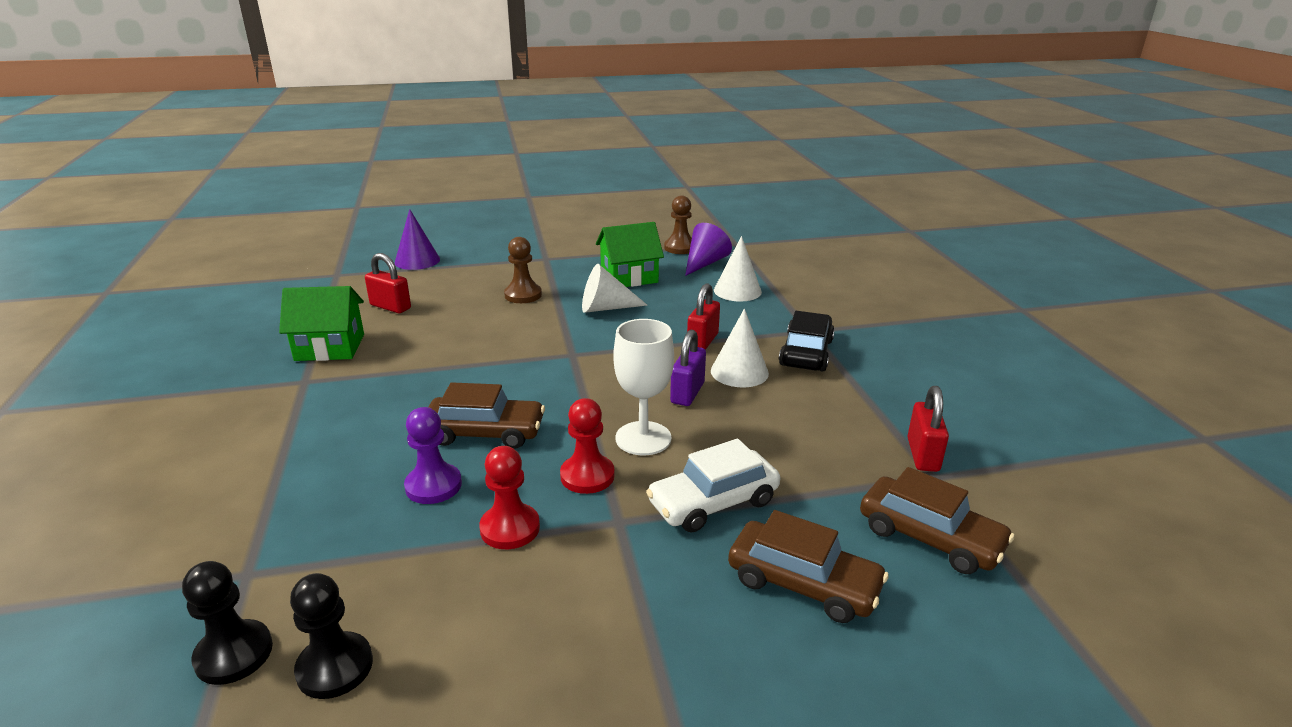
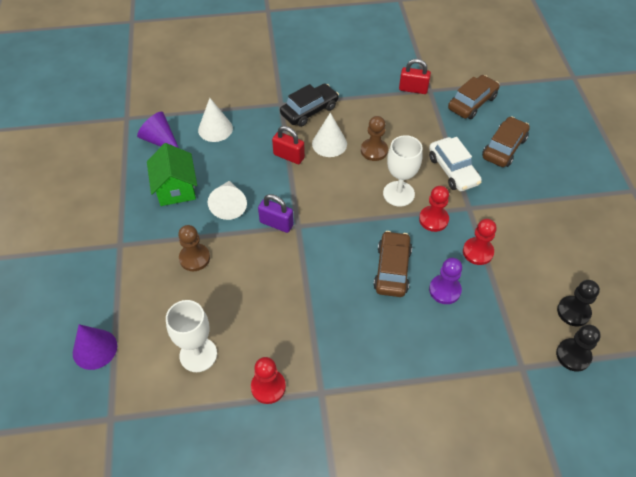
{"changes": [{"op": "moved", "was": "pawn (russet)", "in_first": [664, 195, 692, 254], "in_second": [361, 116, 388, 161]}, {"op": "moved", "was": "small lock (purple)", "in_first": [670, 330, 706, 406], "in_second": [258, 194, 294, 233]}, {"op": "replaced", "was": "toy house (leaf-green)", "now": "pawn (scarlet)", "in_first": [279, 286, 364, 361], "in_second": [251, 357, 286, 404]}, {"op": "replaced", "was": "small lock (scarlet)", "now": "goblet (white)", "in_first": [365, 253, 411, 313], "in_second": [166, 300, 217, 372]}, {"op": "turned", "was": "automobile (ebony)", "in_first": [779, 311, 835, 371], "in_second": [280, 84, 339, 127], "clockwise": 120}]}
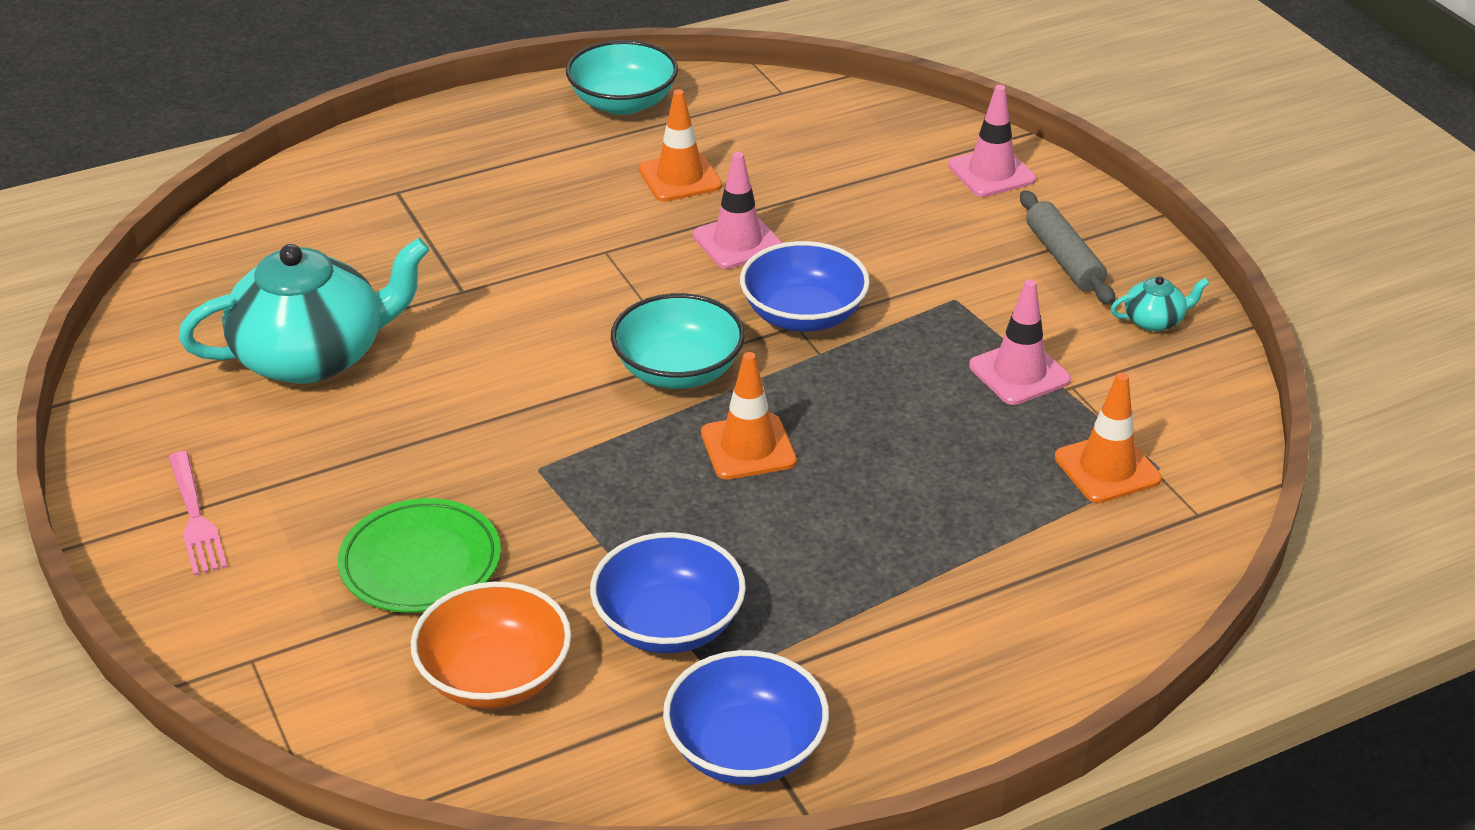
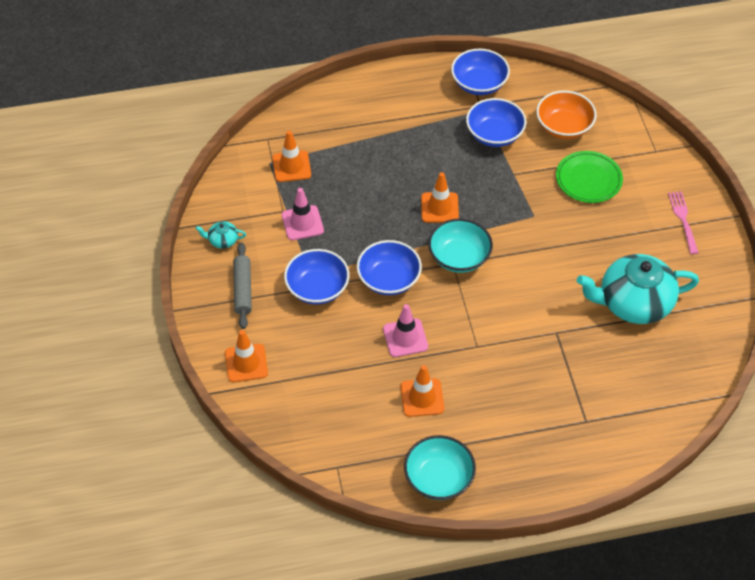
{"changes": [{"op": "added", "now": "serving bowl (cobalt)", "in_second": [284, 249, 350, 304]}, {"op": "recoloured", "was": "traffic cone (pink)", "now": "traffic cone (bright orange)", "in_first": [948, 85, 1036, 197], "in_second": [225, 330, 268, 382]}]}
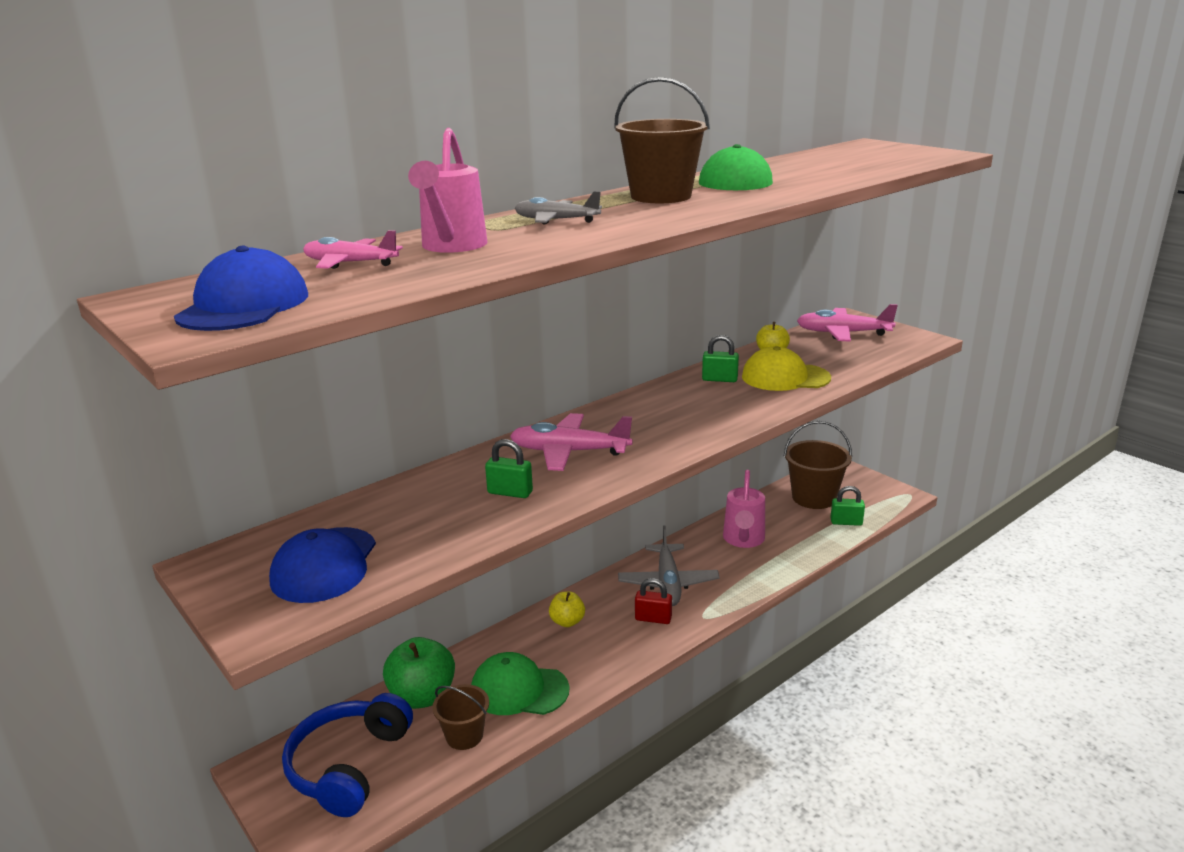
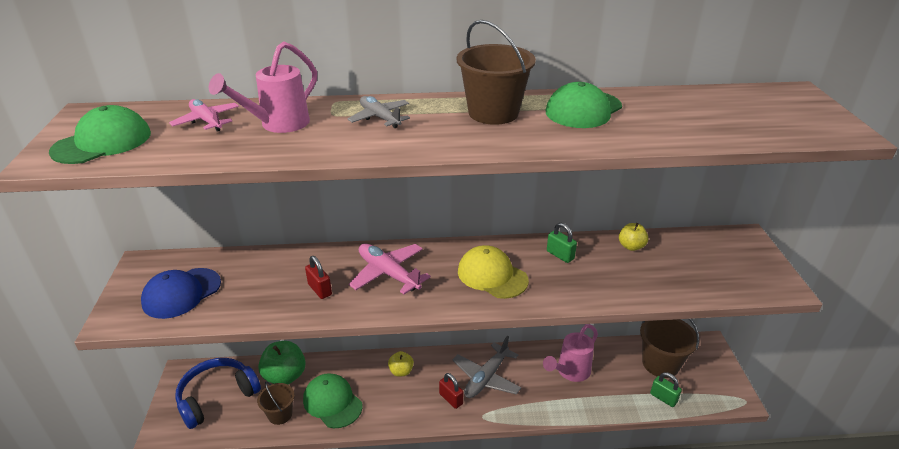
{"changes": [{"op": "removed", "was": "toy plane (pink)", "in_first": [797, 304, 898, 342]}, {"op": "moved", "was": "cap (bright yellow)", "in_first": [742, 346, 831, 391], "in_second": [458, 245, 529, 299]}, {"op": "recoloured", "was": "cap (cobalt)", "now": "cap (leaf-green)", "in_first": [174, 246, 308, 331], "in_second": [49, 105, 151, 164]}, {"op": "recoloured", "was": "small lock (leaf-green)", "now": "small lock (scarlet)", "in_first": [485, 439, 533, 498], "in_second": [305, 256, 332, 299]}]}
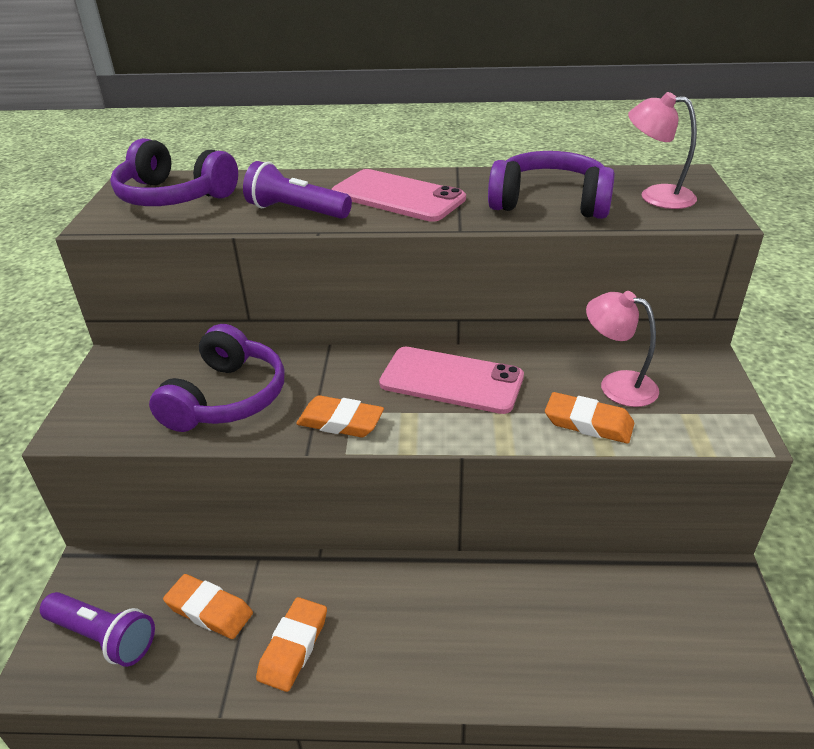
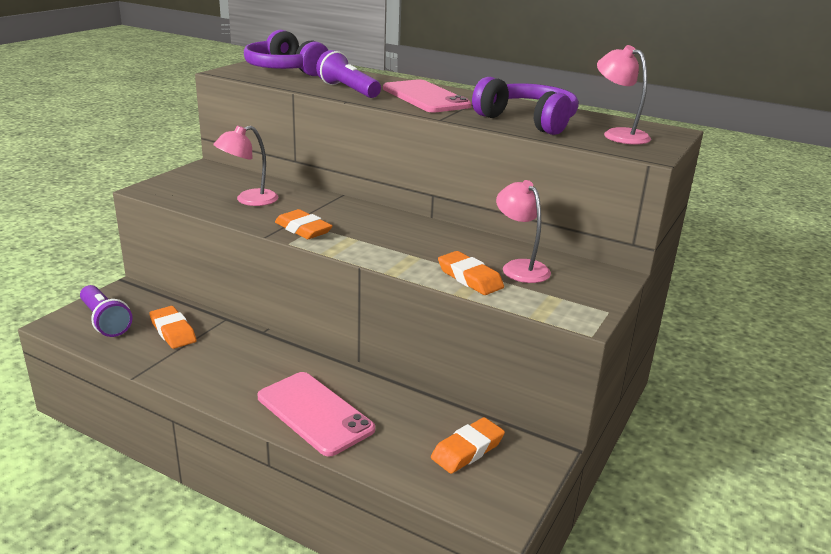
{"changes": [{"op": "moved", "was": "gum eraser (bright orange)", "in_first": [256, 597, 327, 692], "in_second": [431, 417, 505, 474]}, {"op": "moved", "was": "mobile phone (pink)", "in_first": [379, 347, 524, 414], "in_second": [258, 372, 375, 457]}, {"op": "replaced", "was": "headset (purple)", "now": "desk lamp (pink)", "in_first": [149, 324, 285, 432], "in_second": [213, 125, 279, 206]}]}
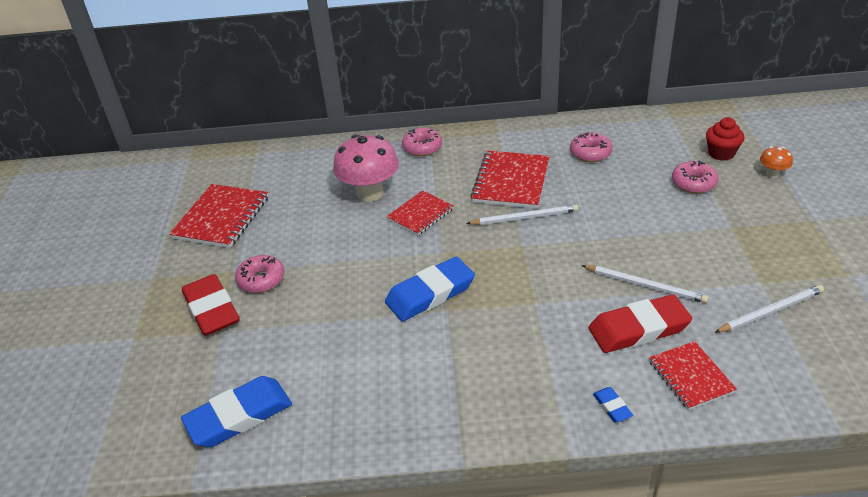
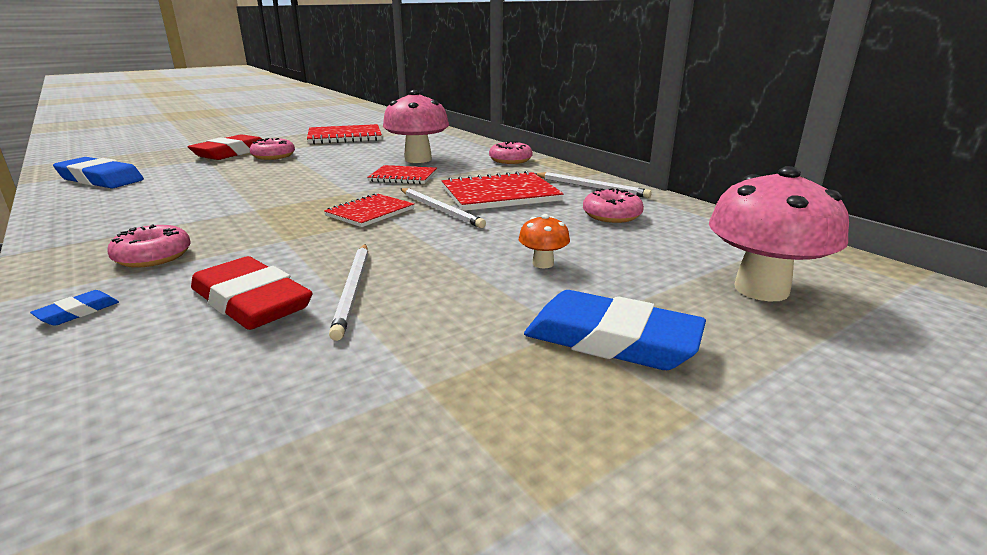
{"changes": [{"op": "moved", "was": "gum eraser (cobalt)", "in_first": [385, 257, 475, 321], "in_second": [524, 290, 706, 370]}, {"op": "moved", "was": "exercise book (scarlet)", "in_first": [649, 341, 737, 410], "in_second": [324, 193, 415, 227]}, {"op": "moved", "was": "glazed donut (pink)", "in_first": [672, 161, 718, 194], "in_second": [107, 224, 191, 268]}, {"op": "moved", "was": "pencil (white)", "in_first": [715, 285, 824, 333], "in_second": [535, 172, 652, 198]}, {"op": "moved", "was": "mushroom (bright orange)", "in_first": [760, 146, 793, 178], "in_second": [519, 214, 570, 268]}, {"op": "replaced", "was": "cupcake (scarlet)", "now": "mushroom (pink)", "in_first": [706, 117, 744, 161], "in_second": [709, 166, 849, 301]}]}
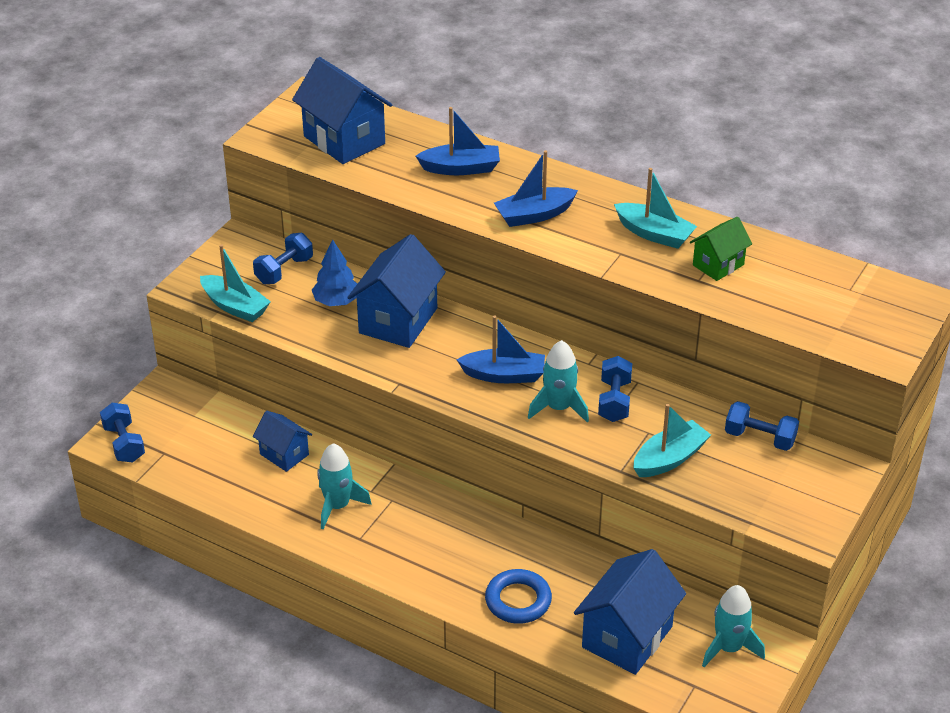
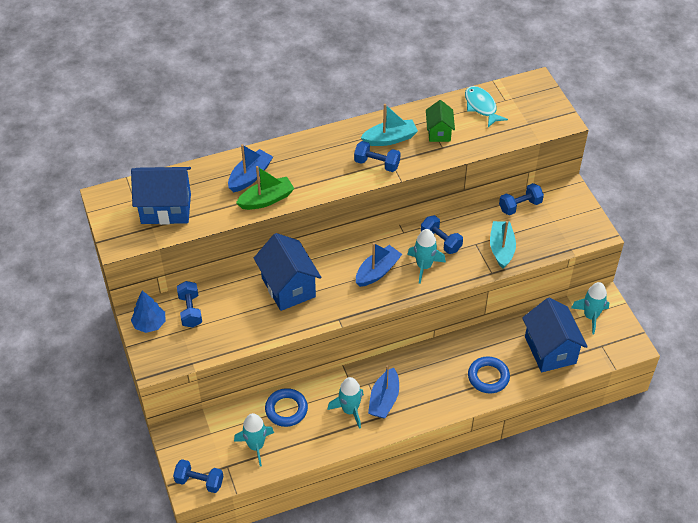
{"changes": [{"op": "removed", "was": "toy boat (turquoise)", "in_first": [200, 244, 271, 322]}, {"op": "added", "now": "spaceship (turquoise)", "in_second": [234, 413, 274, 466]}, {"op": "added", "now": "toy boat (leaf-green)", "in_second": [236, 166, 295, 210]}, {"op": "added", "now": "dumbbell (cobalt)", "in_second": [354, 141, 401, 172]}, {"op": "added", "now": "toy fish (turquoise)", "in_second": [465, 86, 508, 127]}, {"op": "moved", "was": "fir tree (cobalt)", "in_first": [312, 239, 357, 306], "in_second": [131, 290, 166, 333]}, {"op": "moved", "was": "toy boat (cobalt)", "in_first": [494, 150, 578, 227], "in_second": [368, 365, 399, 418]}, {"op": "replaced", "was": "toy house (cobalt)", "now": "torus (cobalt)", "in_first": [253, 411, 312, 472], "in_second": [265, 388, 308, 427]}]}
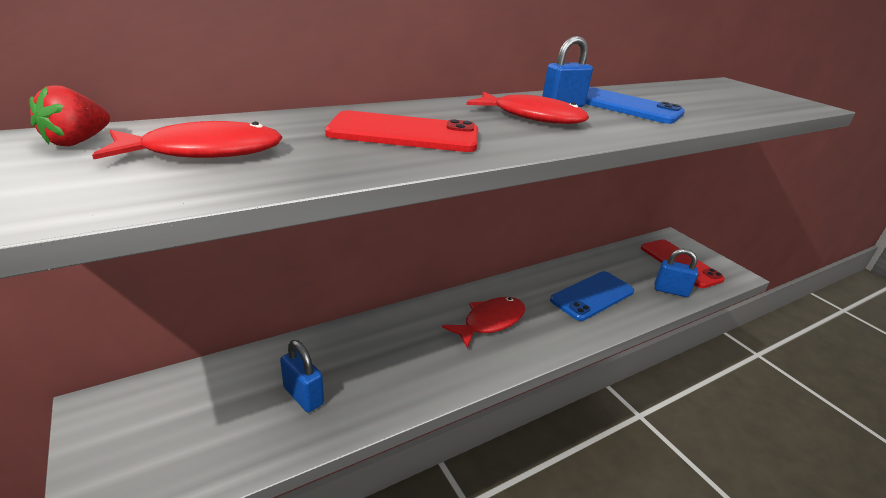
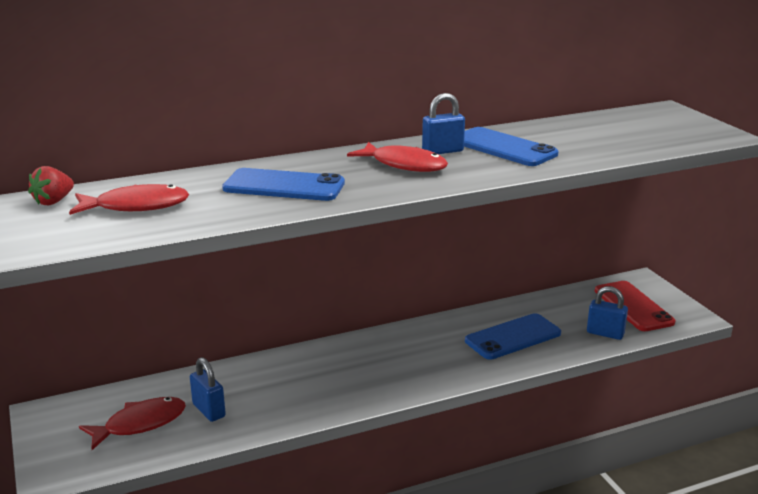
{"changes": [{"op": "moved", "was": "toy fish (scarlet)", "in_first": [442, 297, 525, 349], "in_second": [79, 397, 186, 450]}, {"op": "recoloured", "was": "mobile phone (scarlet)", "now": "mobile phone (cobalt)", "in_first": [325, 110, 478, 152], "in_second": [222, 168, 345, 201]}]}
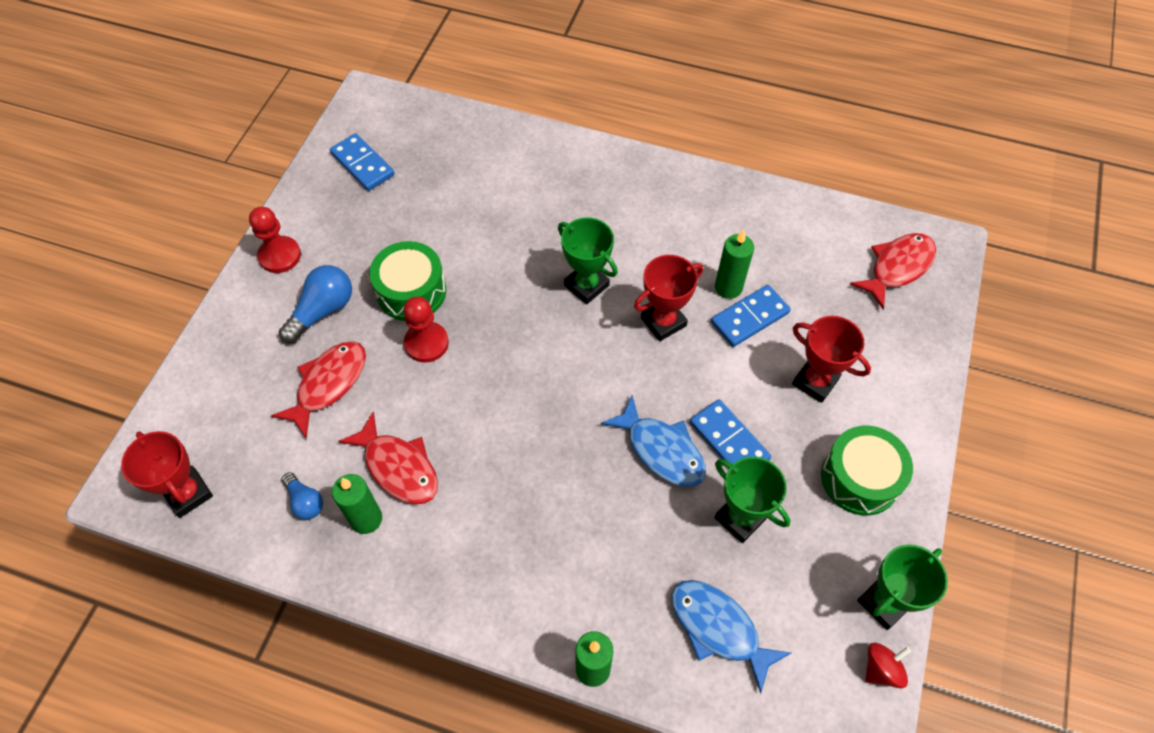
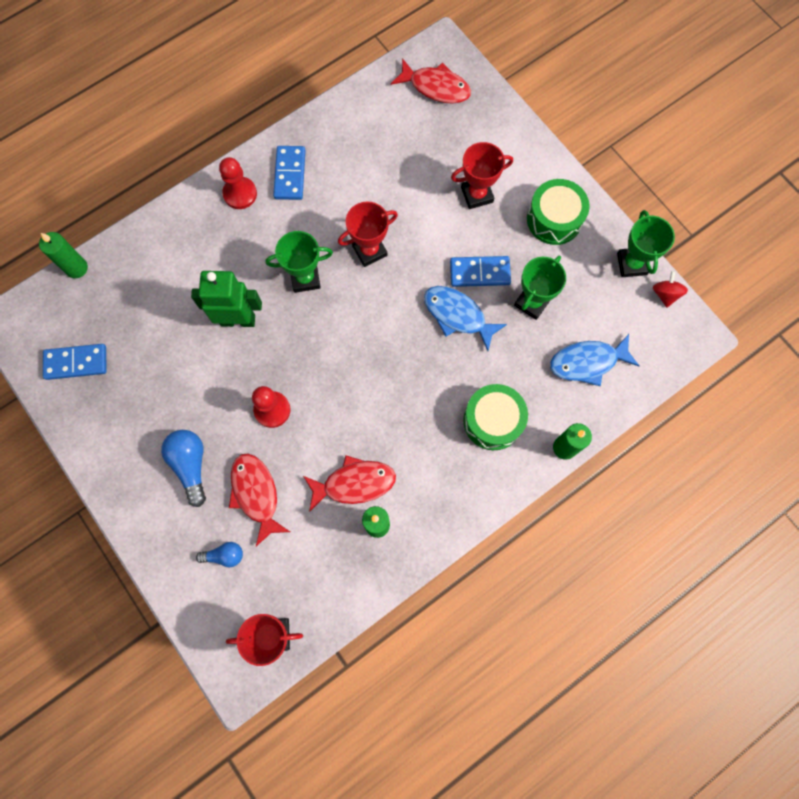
{"changes": [{"op": "added", "now": "robot (leaf-green)", "in_second": [191, 271, 262, 327]}, {"op": "moved", "was": "pawn (scarlet)", "in_first": [249, 207, 301, 273], "in_second": [219, 157, 257, 209]}, {"op": "moved", "was": "light bulb (cobalt)", "in_first": [282, 472, 323, 520], "in_second": [196, 542, 243, 567]}, {"op": "moved", "was": "drum (leaf-green)", "in_first": [369, 241, 446, 321], "in_second": [463, 384, 528, 450]}, {"op": "moved", "was": "domino piece (cobalt)", "in_first": [711, 285, 791, 347], "in_second": [273, 146, 306, 200]}, {"op": "moved", "was": "candle (leaf-green)", "in_first": [715, 229, 754, 299], "in_second": [39, 232, 88, 278]}, {"op": "turned", "was": "toy fish (cobalt)", "in_first": [601, 395, 706, 487], "in_second": [424, 286, 507, 351], "clockwise": -135}, {"op": "turned", "was": "trophy (scarlet)", "in_first": [634, 255, 703, 341], "in_second": [338, 201, 398, 267], "clockwise": 60}, {"op": "turned", "was": "trophy (leaf-green)", "in_first": [714, 457, 791, 543], "in_second": [514, 256, 566, 320], "clockwise": -45}, {"op": "turned", "was": "toy fish (scarlet)", "in_first": [850, 233, 936, 309], "in_second": [391, 58, 471, 104], "clockwise": 120}]}
